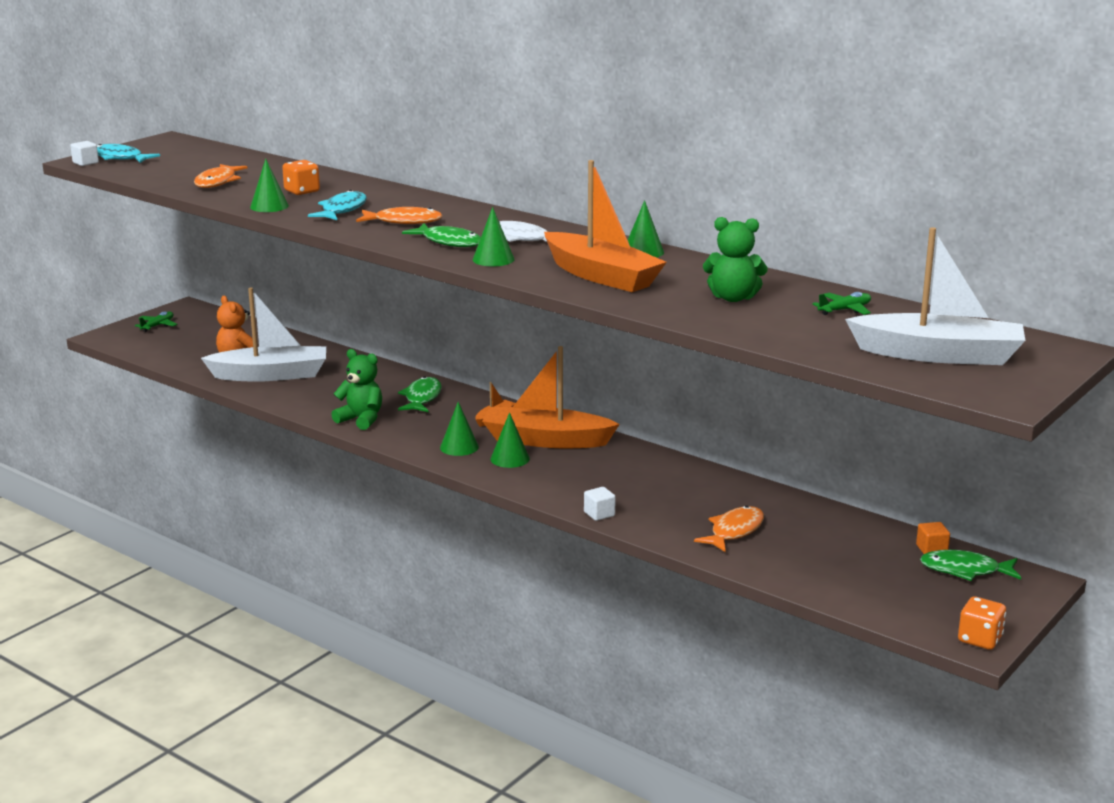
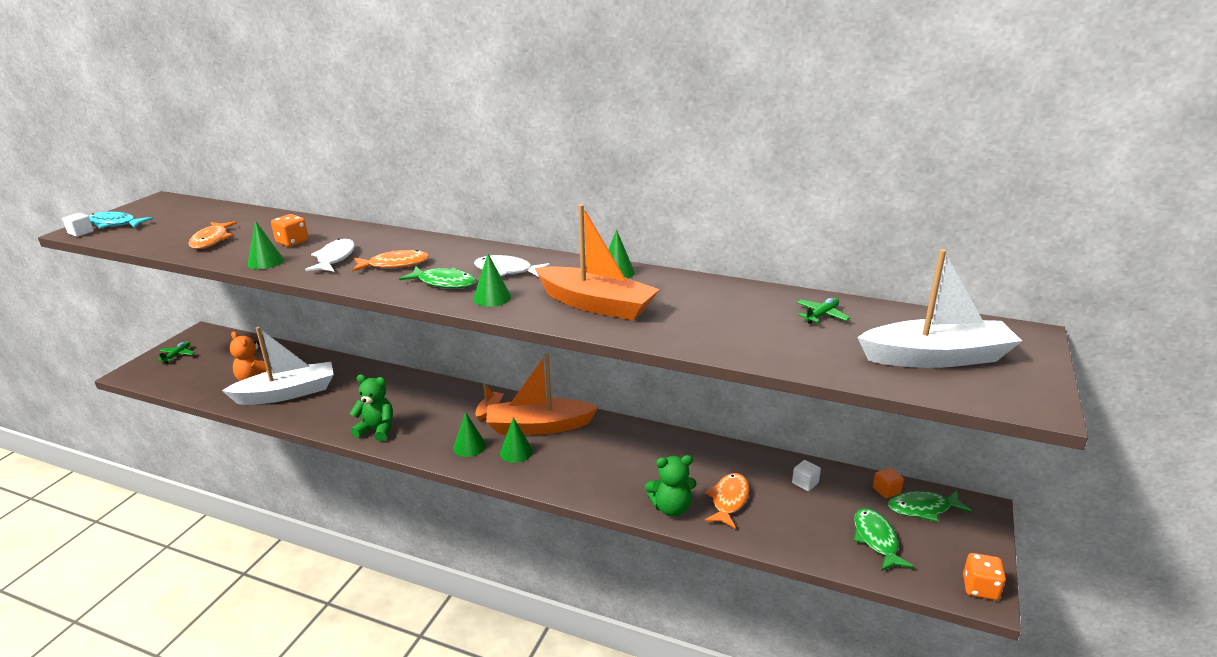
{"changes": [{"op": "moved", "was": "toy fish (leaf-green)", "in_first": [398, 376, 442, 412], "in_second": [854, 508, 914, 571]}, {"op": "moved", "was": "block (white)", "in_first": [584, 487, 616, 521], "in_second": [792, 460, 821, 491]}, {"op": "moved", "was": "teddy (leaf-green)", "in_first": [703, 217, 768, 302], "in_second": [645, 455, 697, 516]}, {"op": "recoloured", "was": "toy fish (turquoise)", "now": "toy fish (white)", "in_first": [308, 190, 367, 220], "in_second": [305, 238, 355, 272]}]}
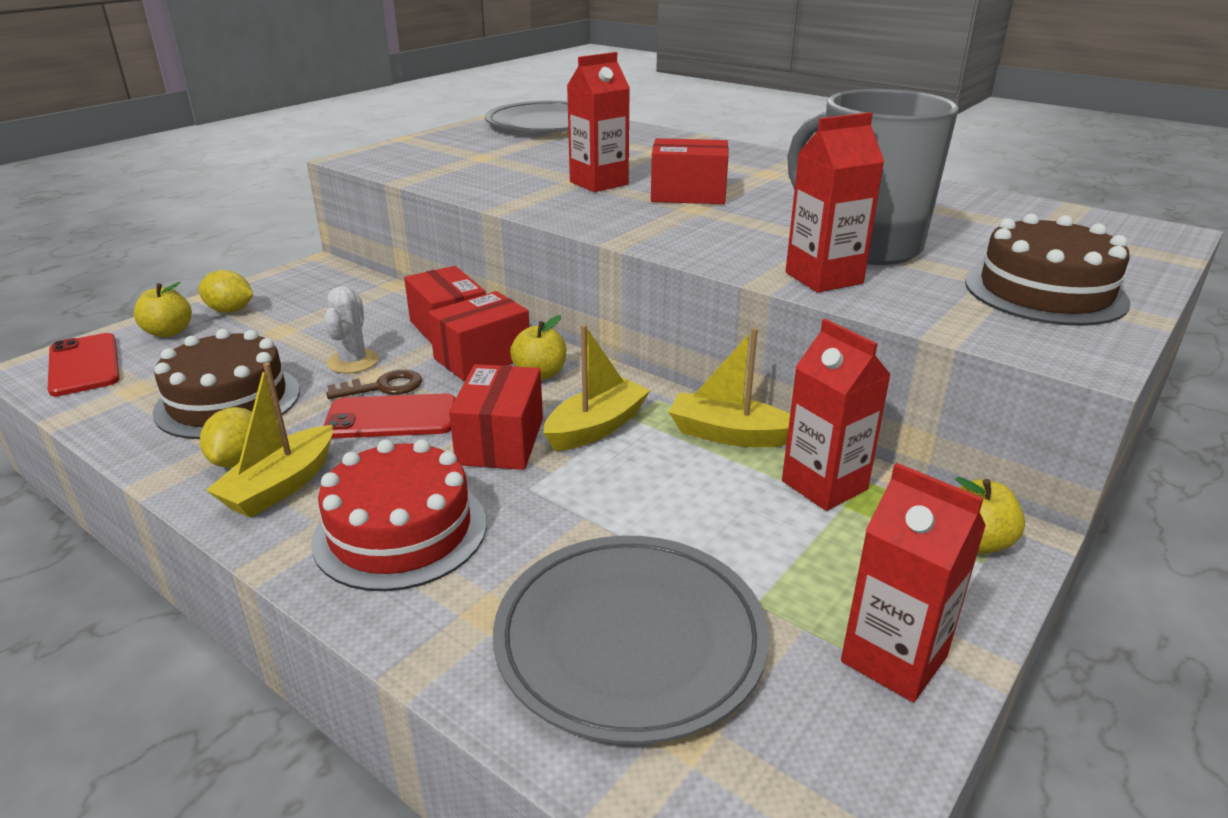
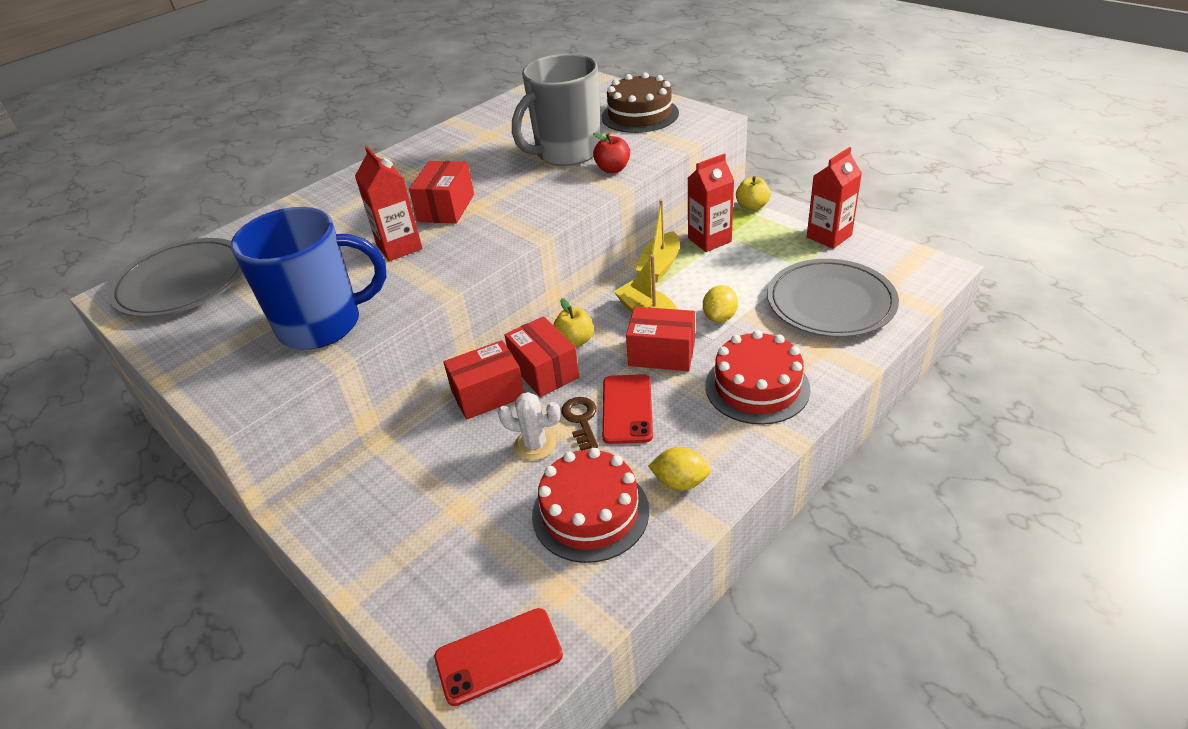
{"changes": [{"op": "removed", "was": "apple (bright yellow)", "in_first": [133, 282, 192, 337]}, {"op": "removed", "was": "toy boat (bright yellow)", "in_first": [206, 363, 333, 518]}, {"op": "added", "now": "mug (cobalt)", "in_second": [231, 207, 386, 350]}, {"op": "moved", "was": "toy lemon (bright yellow)", "in_first": [198, 270, 253, 313], "in_second": [703, 285, 738, 322]}, {"op": "replaced", "was": "juice carton (scarlet)", "now": "apple (scarlet)", "in_first": [786, 112, 885, 293], "in_second": [593, 133, 630, 173]}, {"op": "recoloured", "was": "cake (russet)", "now": "cake (scarlet)", "in_first": [153, 329, 300, 439], "in_second": [532, 448, 649, 563]}]}
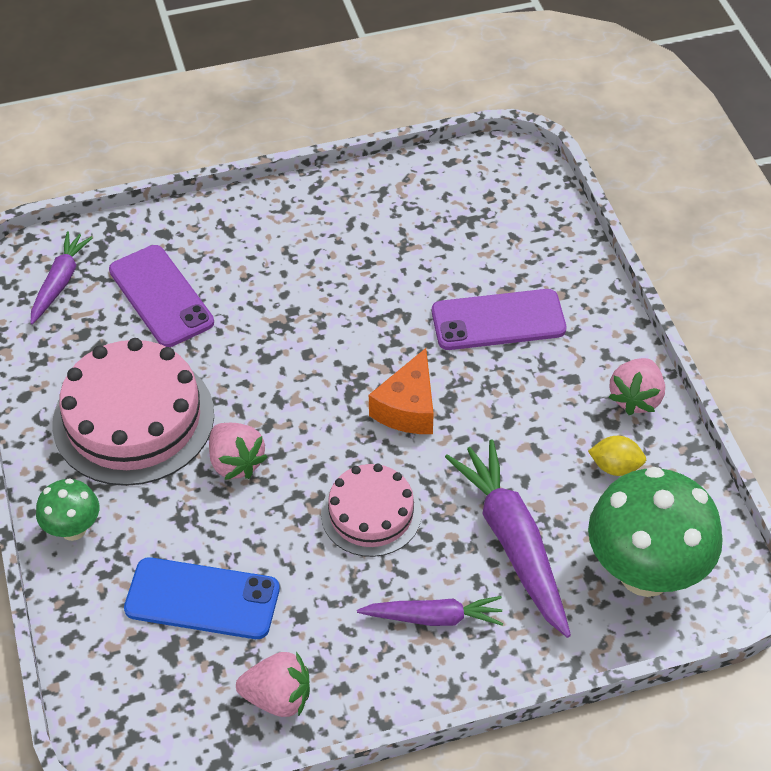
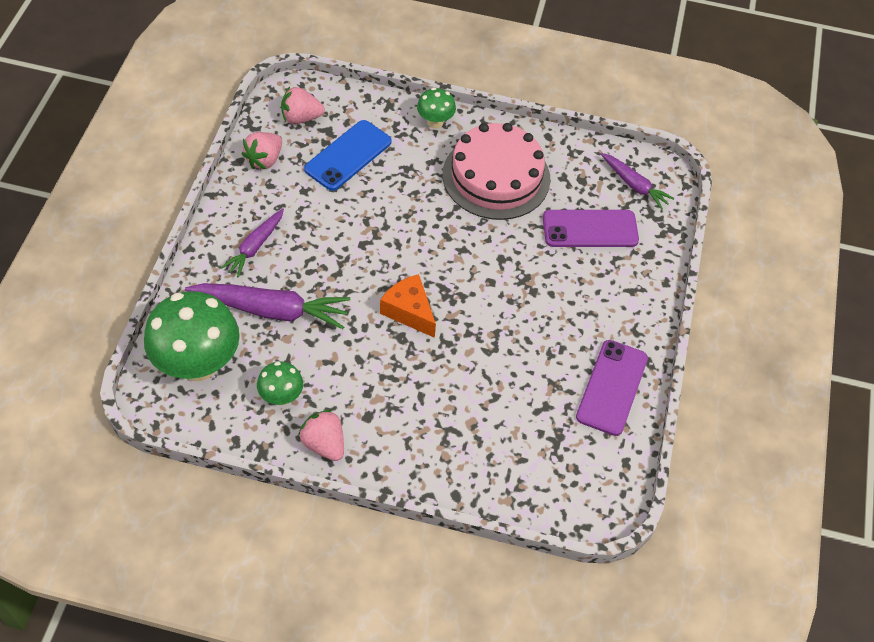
{"changes": [{"op": "removed", "was": "cake (pink)", "in_first": [321, 464, 422, 557]}, {"op": "moved", "was": "toy strawberry (pink)", "in_first": [209, 423, 267, 480], "in_second": [281, 87, 325, 124]}, {"op": "moved", "was": "mobile phone (purple)", "in_first": [432, 289, 566, 350], "in_second": [576, 340, 648, 436]}, {"op": "replaced", "was": "toy lemon (bright yellow)", "now": "mushroom (leaf-green)", "in_first": [588, 436, 646, 476], "in_second": [257, 361, 303, 406]}]}
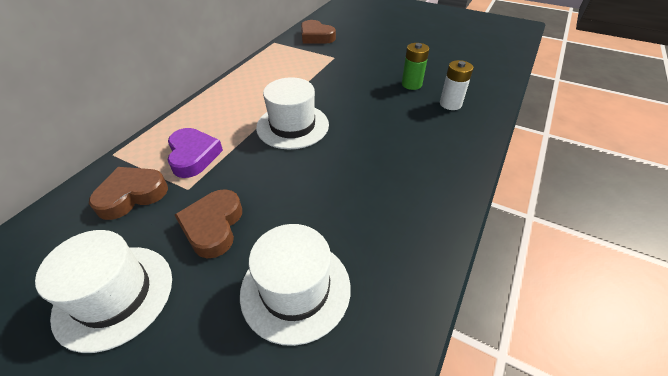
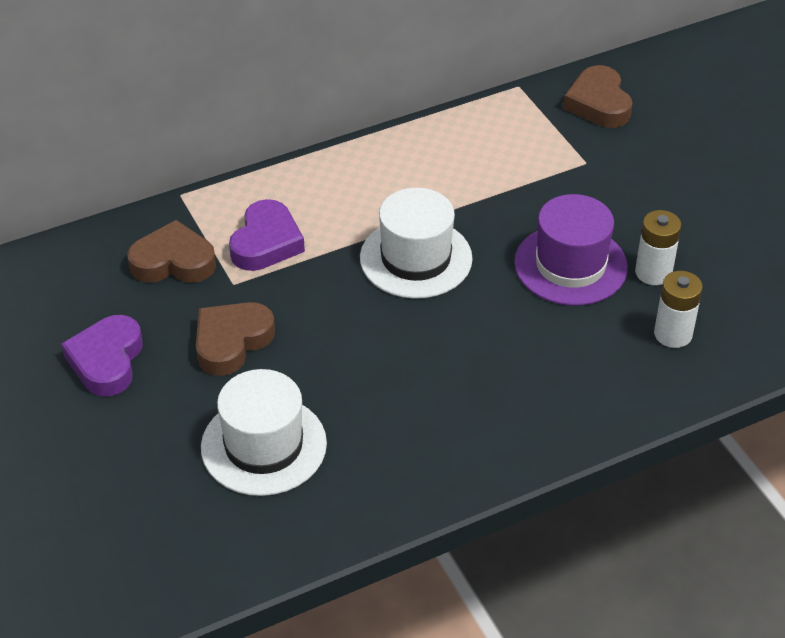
{"changes": [{"op": "added", "now": "top hat (purple)", "in_second": [514, 194, 628, 306]}, {"op": "replaced", "was": "top hat (white)", "now": "heart (purple)", "in_first": [35, 230, 172, 353], "in_second": [61, 315, 142, 397]}, {"op": "recoloured", "was": "AA battery (leaf-green)", "now": "AA battery (white)", "in_first": [402, 43, 429, 90], "in_second": [635, 210, 681, 285]}]}
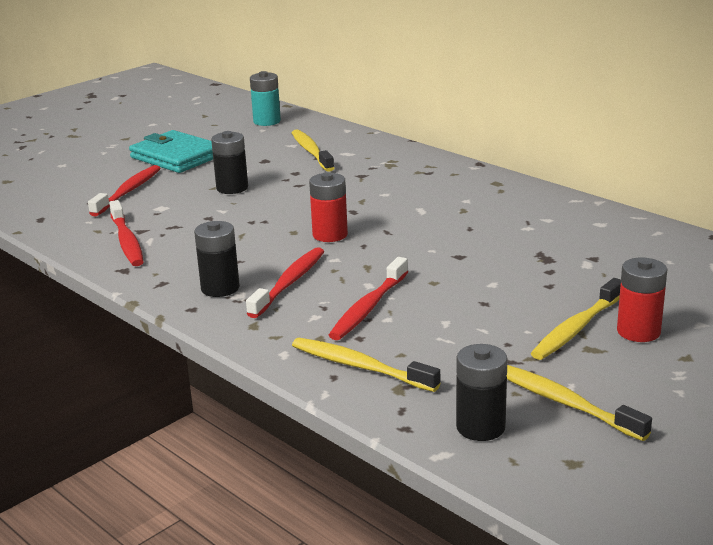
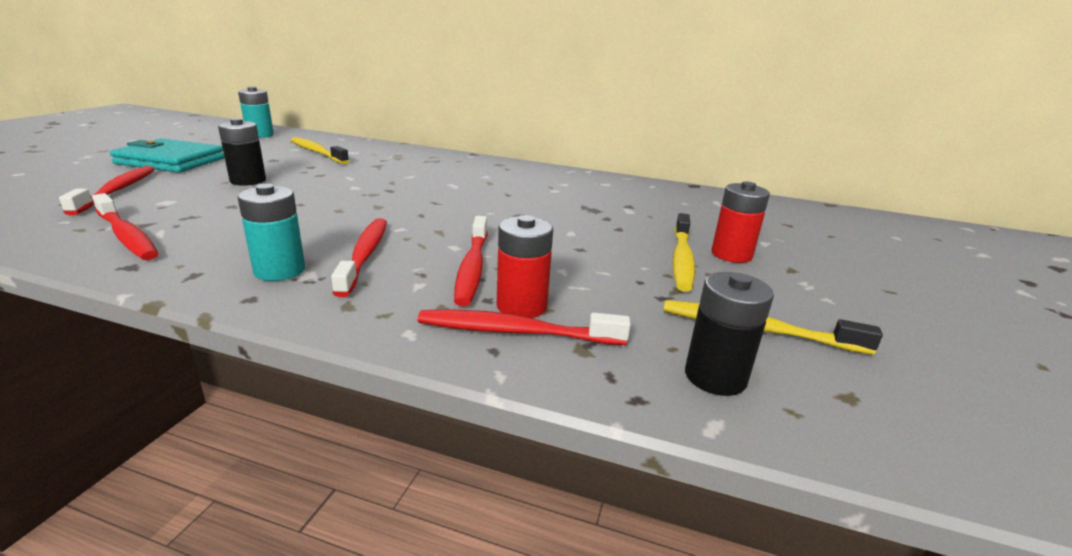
{"changes": [{"op": "moved", "was": "AA battery (scarlet)", "in_first": [309, 172, 348, 242], "in_second": [497, 215, 553, 318]}, {"op": "recoloured", "was": "AA battery (ebony)", "now": "AA battery (turquoise)", "in_first": [194, 221, 240, 297], "in_second": [238, 184, 305, 281]}, {"op": "recoloured", "was": "toothbrush (bright yellow)", "now": "toothbrush (scarlet)", "in_first": [292, 338, 440, 392], "in_second": [417, 310, 631, 345]}]}
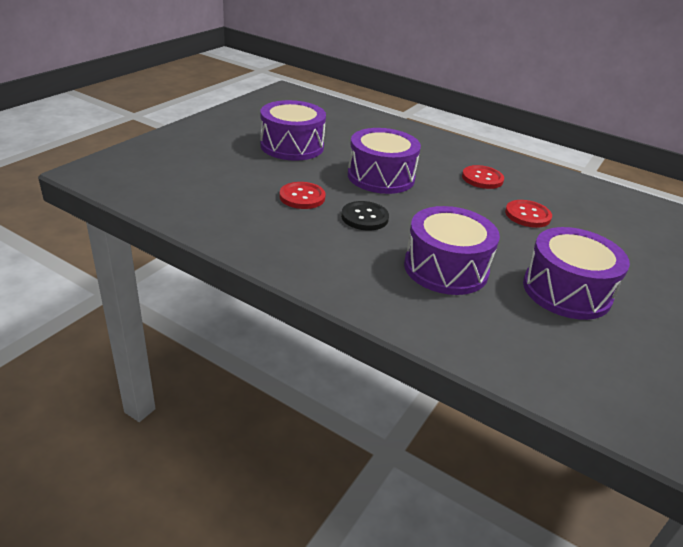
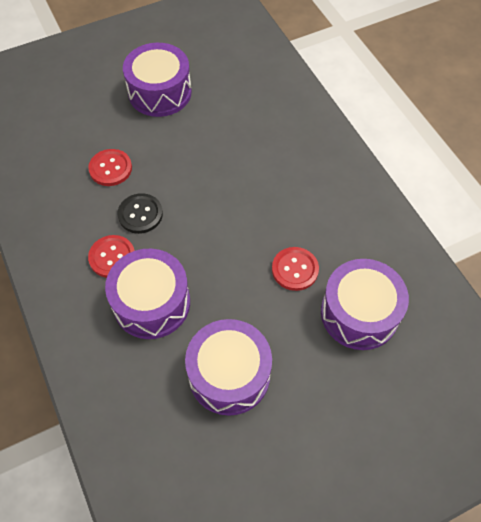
{"changes": [{"op": "moved", "was": "drum (purple)", "in_first": [348, 128, 421, 194], "in_second": [321, 259, 409, 350]}, {"op": "moved", "was": "sewing button (scarlet)", "in_first": [462, 165, 504, 189], "in_second": [88, 235, 135, 278]}]}
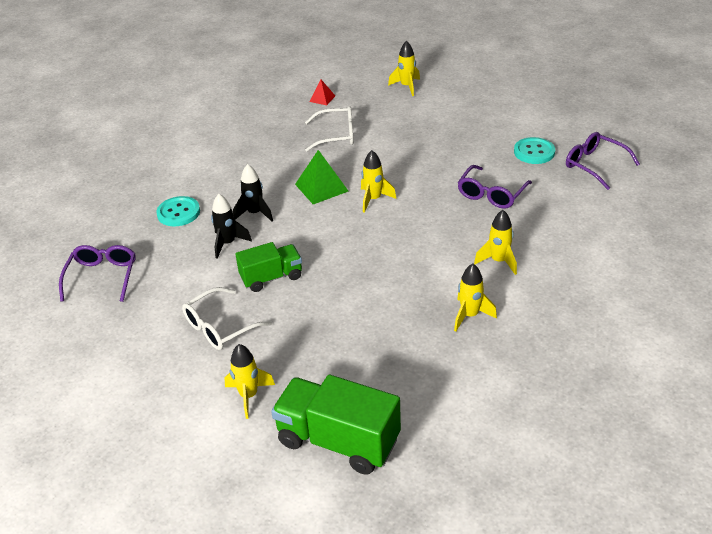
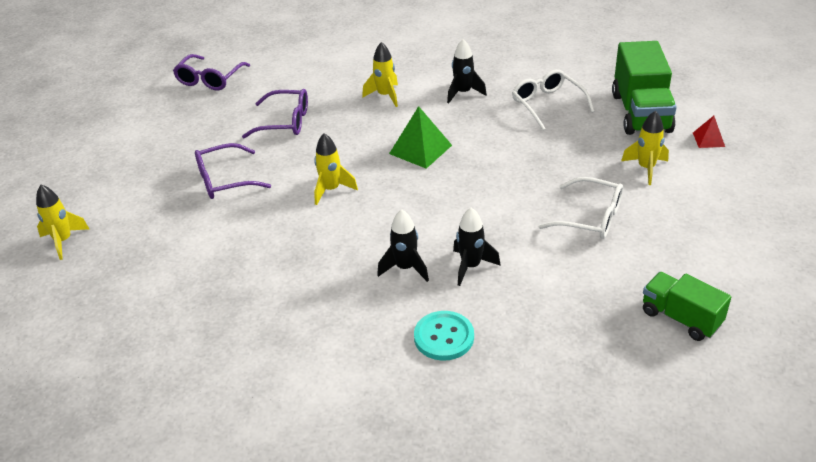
{"changes": [{"op": "removed", "was": "sewing button (turquoise)", "in_first": [514, 137, 555, 164]}, {"op": "moved", "was": "glasses (purple)", "in_first": [59, 245, 136, 302], "in_second": [195, 143, 271, 199]}, {"op": "moved", "was": "truck (leaf-green)", "in_first": [235, 242, 302, 292], "in_second": [643, 272, 731, 341]}, {"op": "moved", "was": "pyramid shape (leaf-green)", "in_first": [295, 150, 349, 204], "in_second": [389, 106, 452, 169]}, {"op": "moved", "was": "glasses (white)", "in_first": [305, 106, 354, 151], "in_second": [512, 69, 594, 130]}, {"op": "moved", "was": "pyramid shape (scarlet)", "in_first": [309, 80, 335, 105], "in_second": [693, 116, 725, 148]}, {"op": "recoloured", "was": "spaceship (bright yellow)", "now": "spaceship (ebony)", "in_first": [454, 263, 497, 331], "in_second": [447, 39, 487, 103]}]}
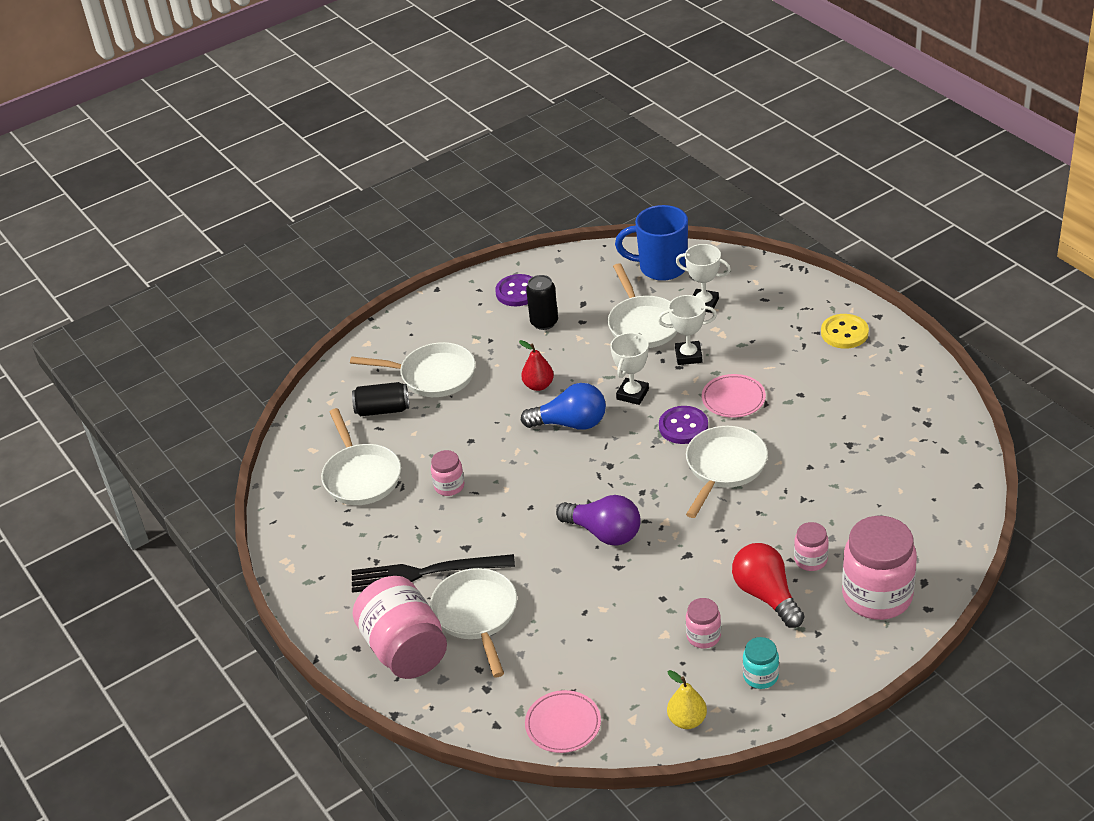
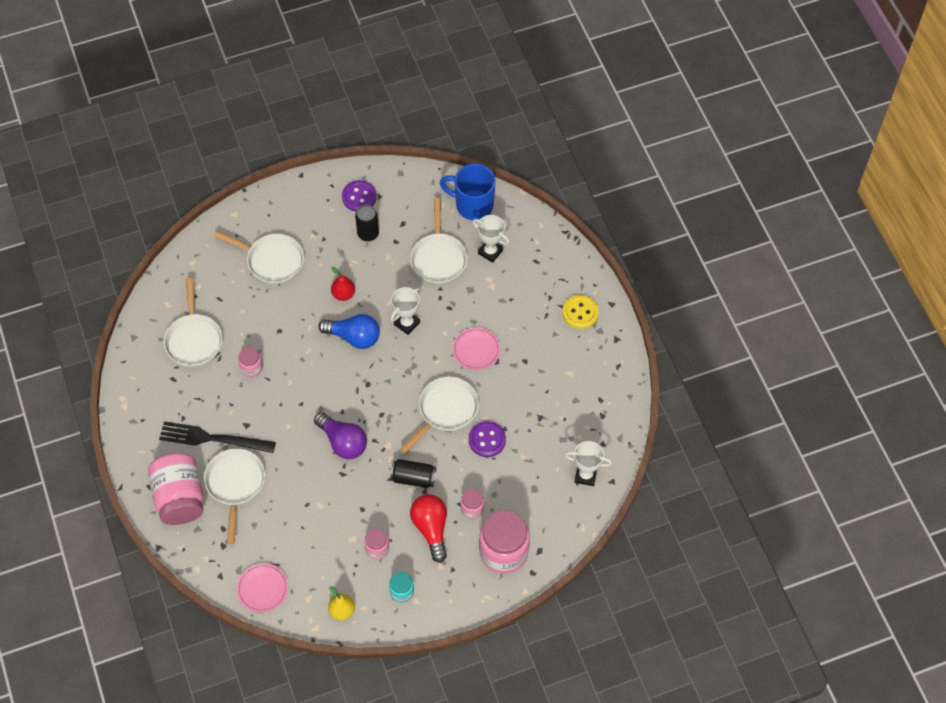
{"changes": [{"op": "moved", "was": "tin (ebony)", "in_first": [352, 382, 409, 416], "in_second": [390, 459, 436, 488]}, {"op": "moved", "was": "trophy (white)", "in_first": [658, 295, 717, 365], "in_second": [565, 441, 612, 486]}, {"op": "moved", "was": "sewing button (purple)", "in_first": [659, 406, 708, 444], "in_second": [469, 421, 506, 457]}]}
